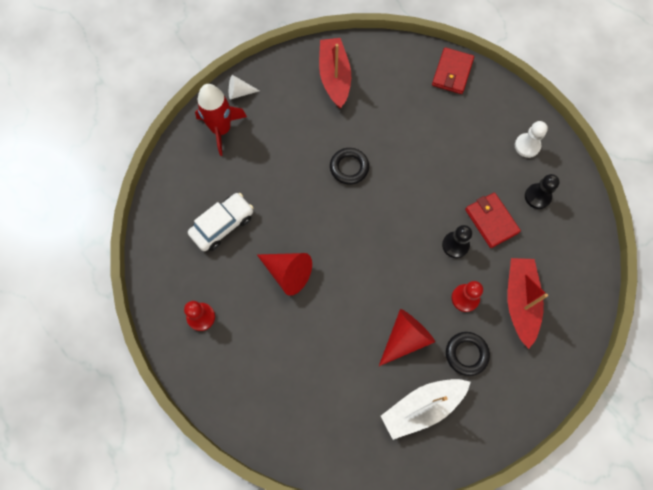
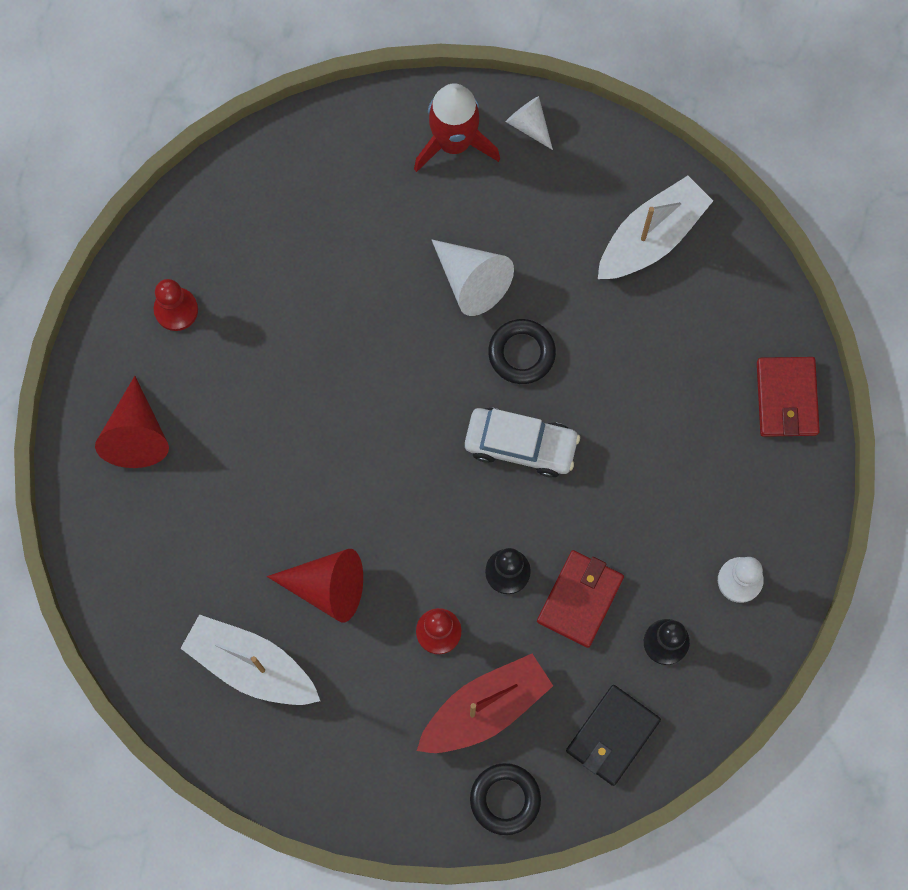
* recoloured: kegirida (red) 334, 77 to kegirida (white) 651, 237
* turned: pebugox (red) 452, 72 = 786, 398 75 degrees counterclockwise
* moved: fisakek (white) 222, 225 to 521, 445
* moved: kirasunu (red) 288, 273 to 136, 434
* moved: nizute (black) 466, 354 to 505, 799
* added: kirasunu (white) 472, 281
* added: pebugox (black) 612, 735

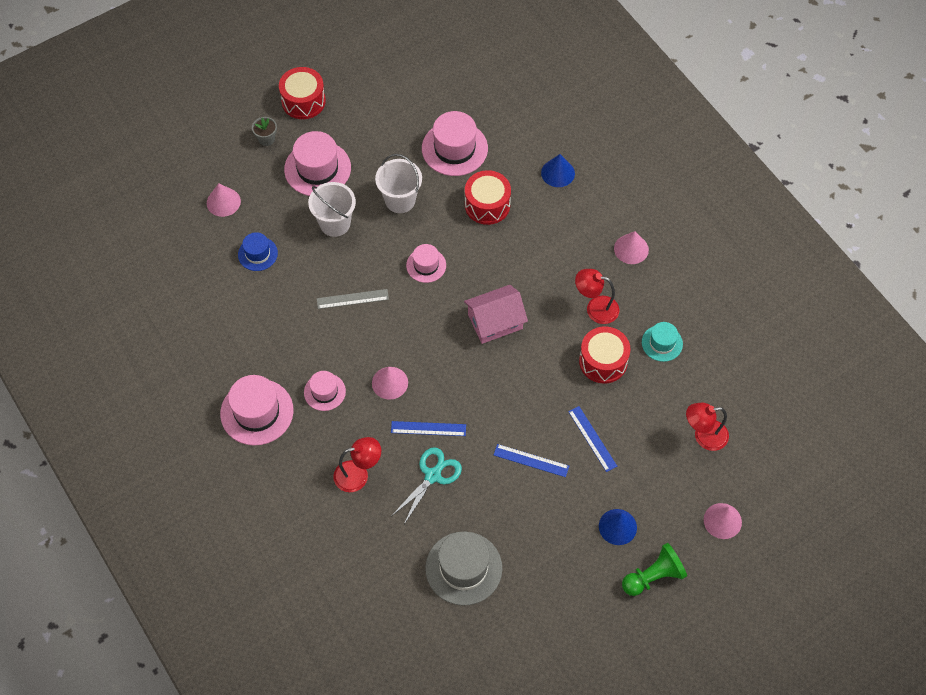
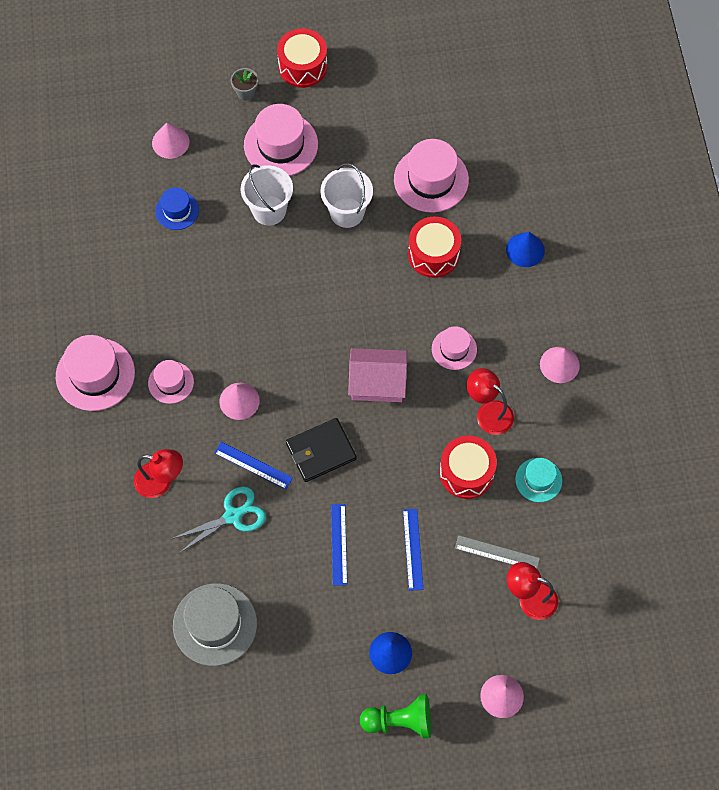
* moved: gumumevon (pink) 426, 265 to 454, 349
* moved: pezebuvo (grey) 352, 299 to 497, 553
* turned: pezebuvo (blue) 531, 460 = 338, 544 45 degrees clockwise
* added: pebugox (black) 321, 451

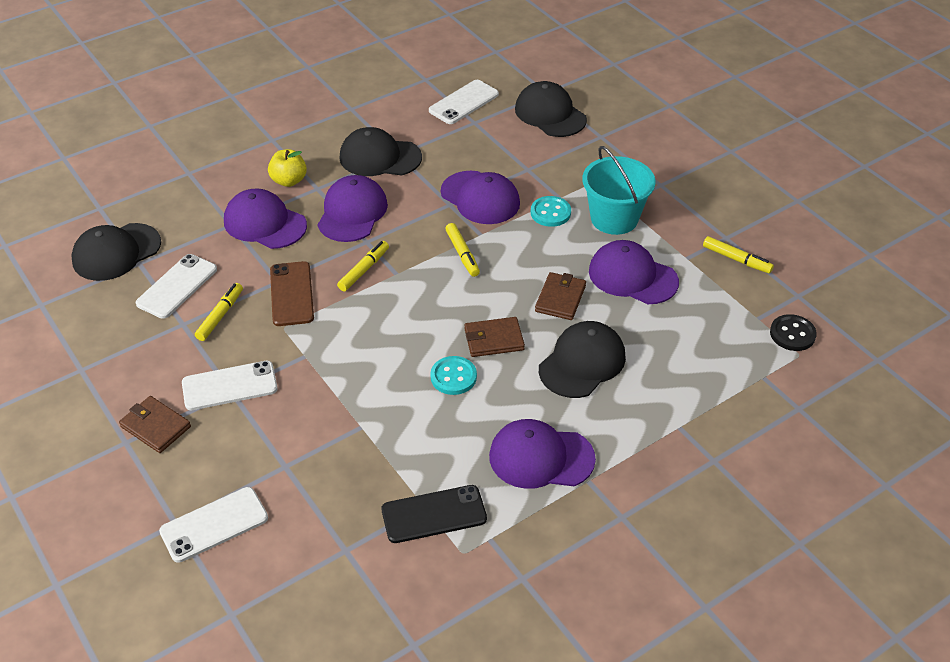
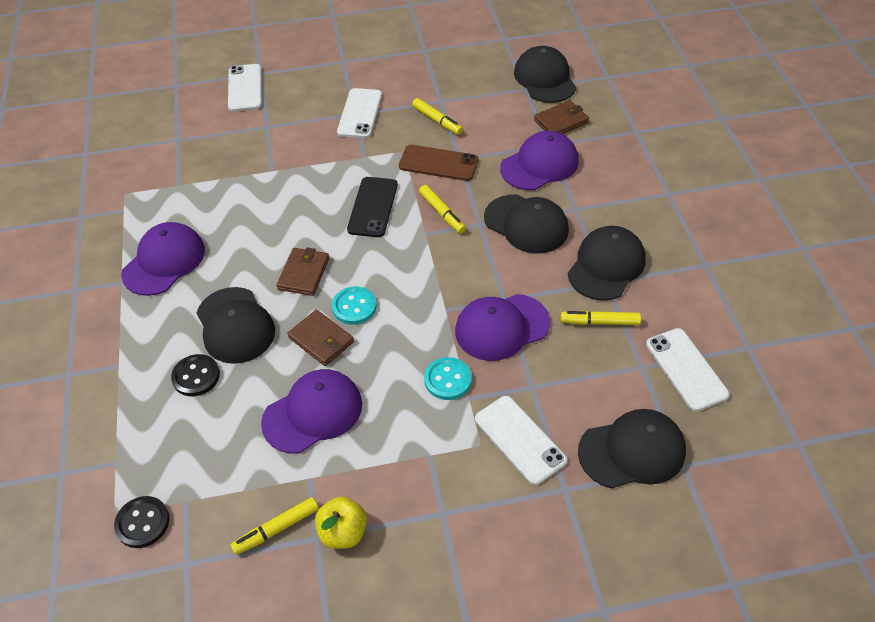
* removed: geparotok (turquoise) 614, 218
* moved: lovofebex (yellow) 289, 181 to 343, 532
* recoloured: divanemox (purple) 352, 212 to divanemox (black) 526, 224
* moved: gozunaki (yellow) 462, 254 to 599, 322
* moved: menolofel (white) 177, 286 to 520, 439
* moved: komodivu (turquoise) 453, 377 to 354, 307
* moved: pebugox (brown) 155, 426 to 561, 121
* moved: menolofel (black) 434, 514 to 373, 207
* added: komodivu (black) 196, 376

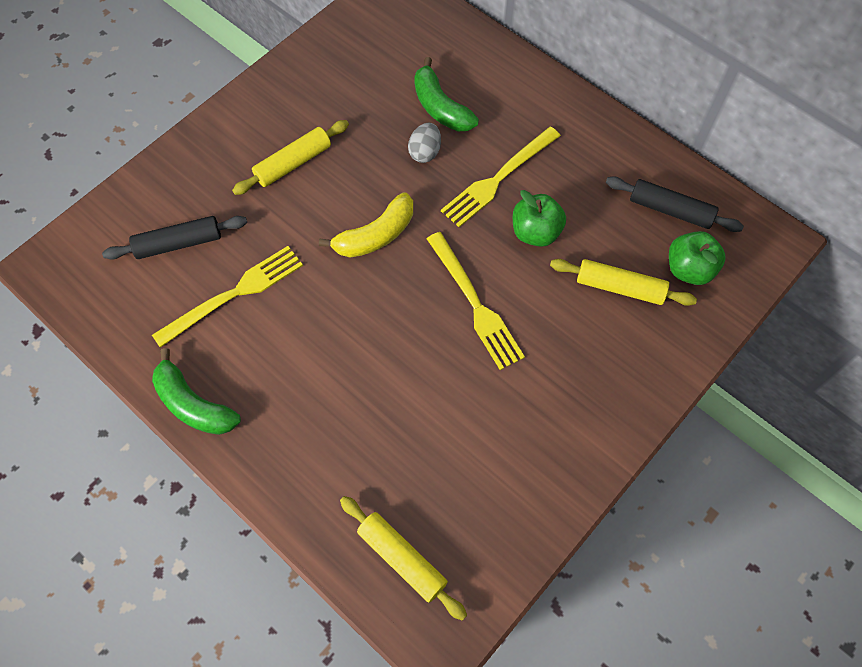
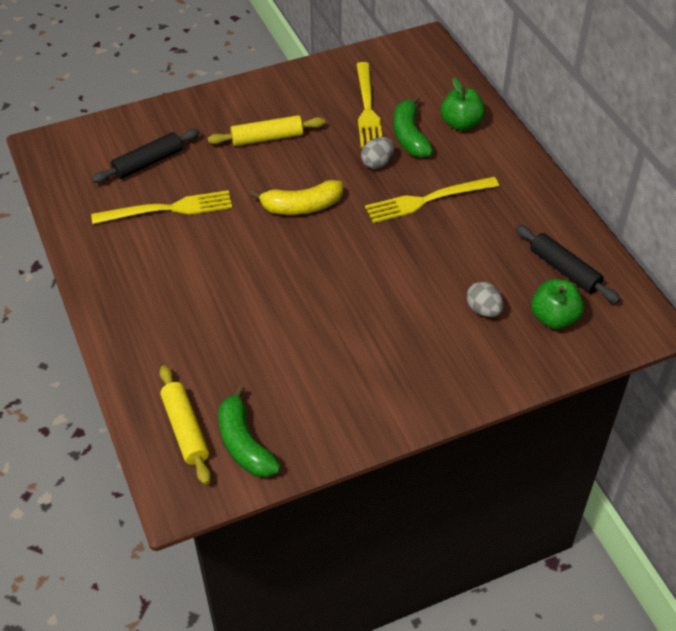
* moved: lovofebex (green) 535, 232 to 461, 124
* turned: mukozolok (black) 179, 243 = 148, 163 45 degrees counterclockwise
* moved: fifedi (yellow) 475, 304 to 367, 108
* replaced: mukozolok (yellow) 619, 287 to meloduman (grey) 483, 310
* moved: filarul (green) 193, 404 to 244, 444

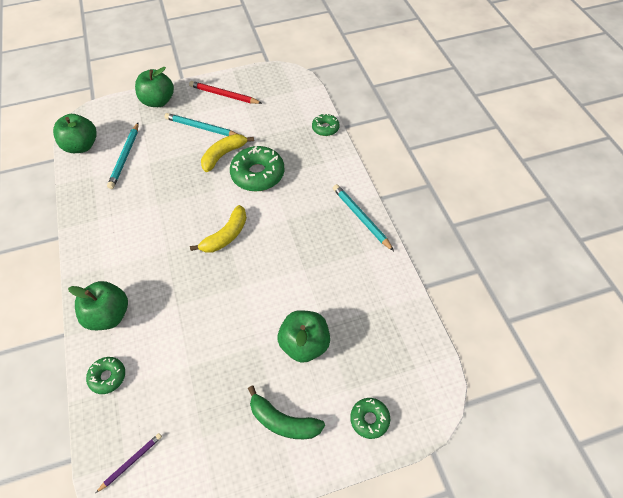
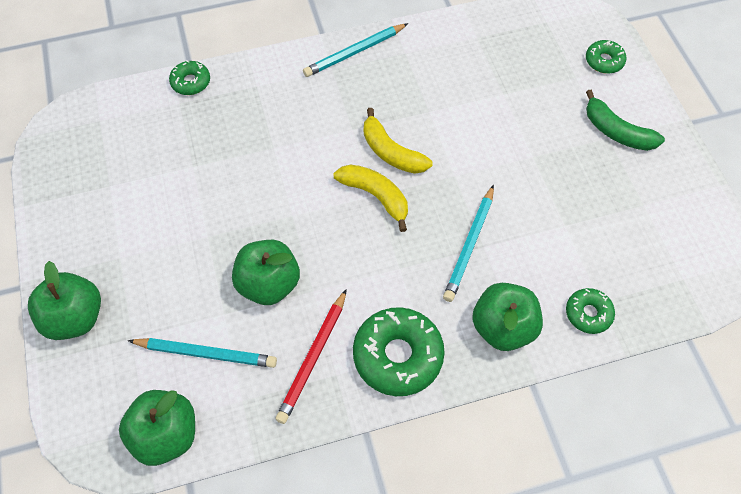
* moved: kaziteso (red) 224, 95 to 313, 358
* moved: kaziteso (turquoise) 201, 127 to 469, 245
* moved: filarul (yellow) 223, 155 to 391, 152
* moved: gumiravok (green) 258, 174 to 398, 355
* moved: lovofebex (green) 304, 344 to 269, 284
* turned: filarul (green) 283, 421 = 616, 132 105 degrees clockwise
* removed: kaziteso (purple) 131, 462

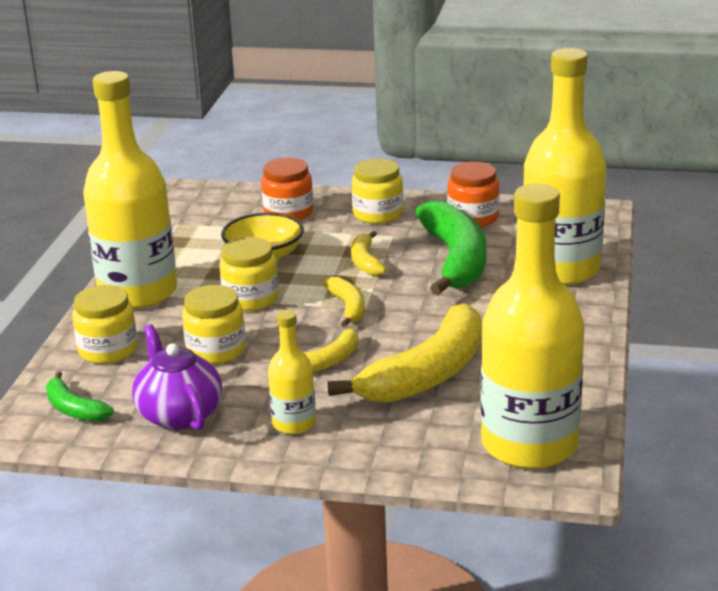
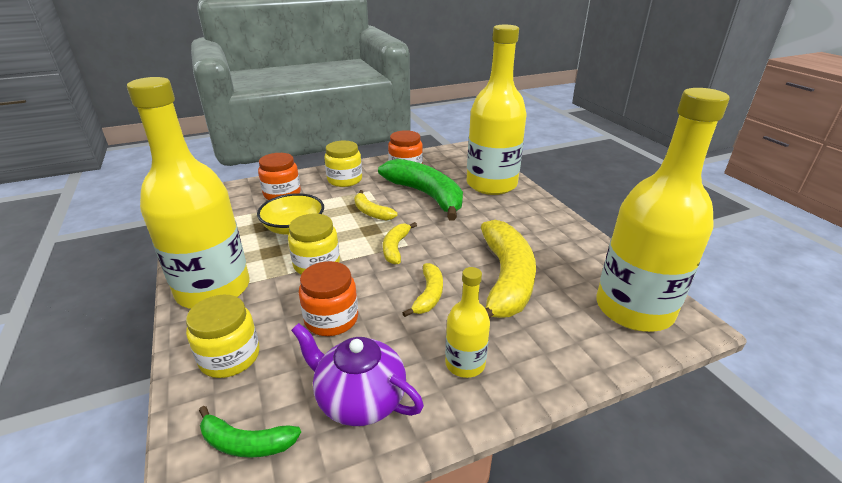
* turned: filarul (yellow) 348, 307 = 395, 248 120 degrees counterclockwise
* recoloured: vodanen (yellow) 216, 350 to vodanen (orange) 331, 319

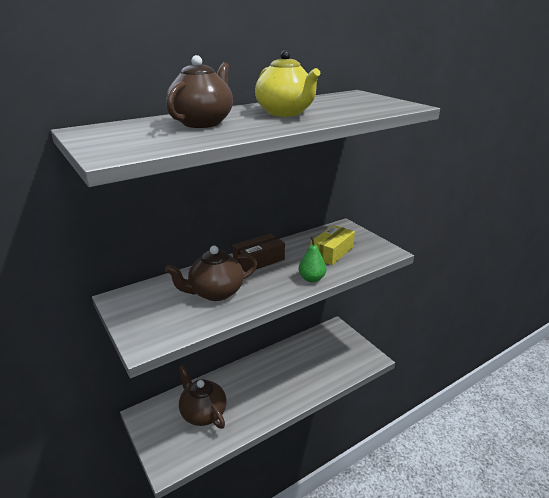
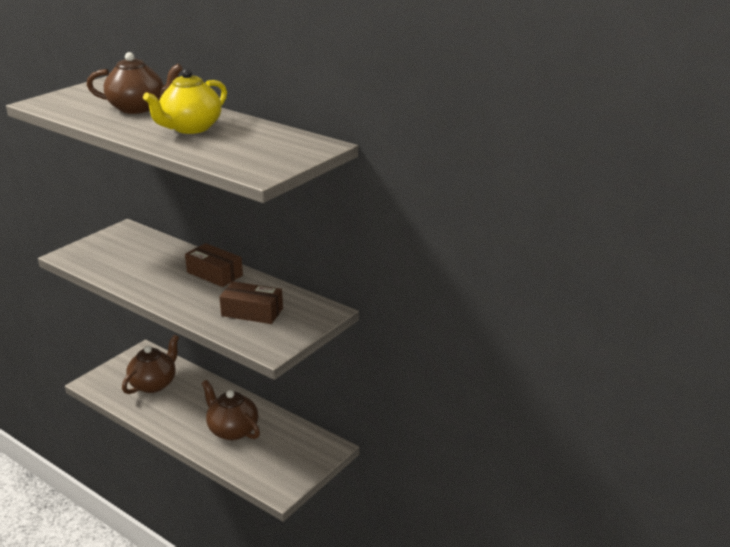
* recoloured: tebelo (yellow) 332, 252 to tebelo (brown) 252, 312
* removed: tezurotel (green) 311, 279
* moved: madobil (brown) 215, 292 to 232, 430

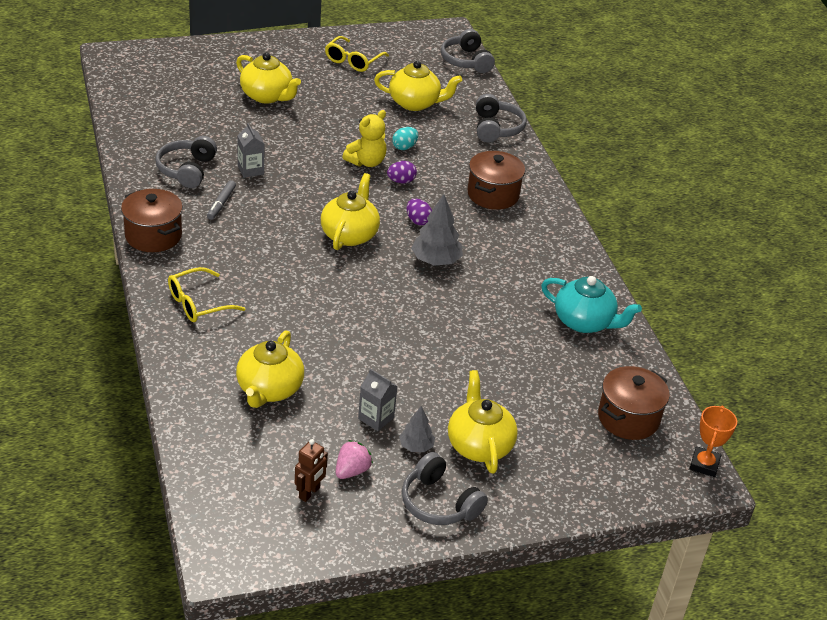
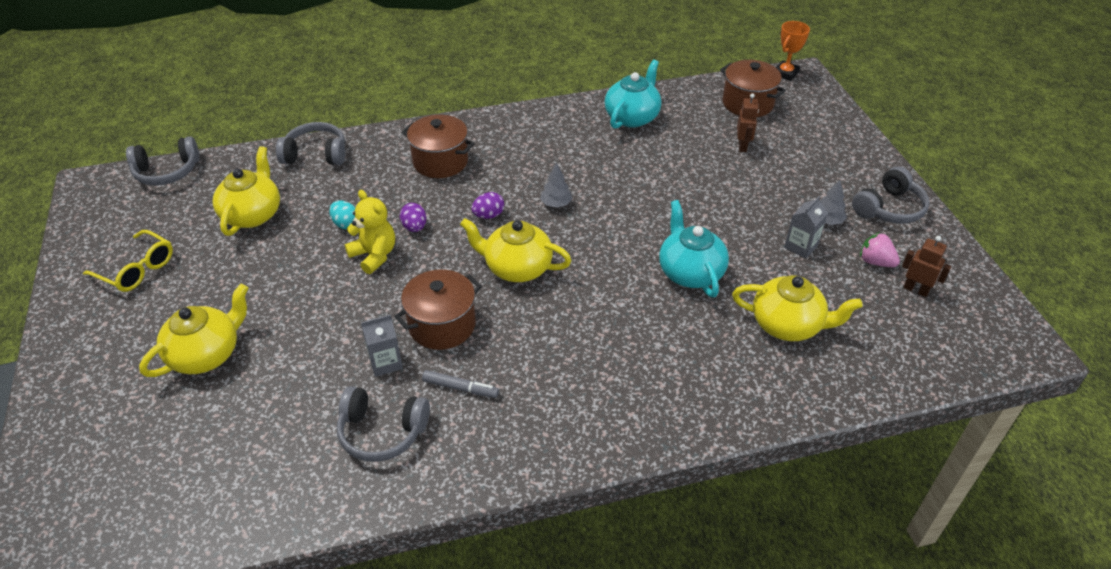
* moved: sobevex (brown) 153, 236 to 442, 325
* resized: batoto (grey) 435, 261 = 556, 204 x0.60
* removed: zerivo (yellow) 199, 303
* removed: madobil (yellow) 479, 445
* turned: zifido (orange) 704, 464 = 785, 73 75 degrees counterclockwise
* added: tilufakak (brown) 742, 146
* added: madobil (turquoise) 690, 272

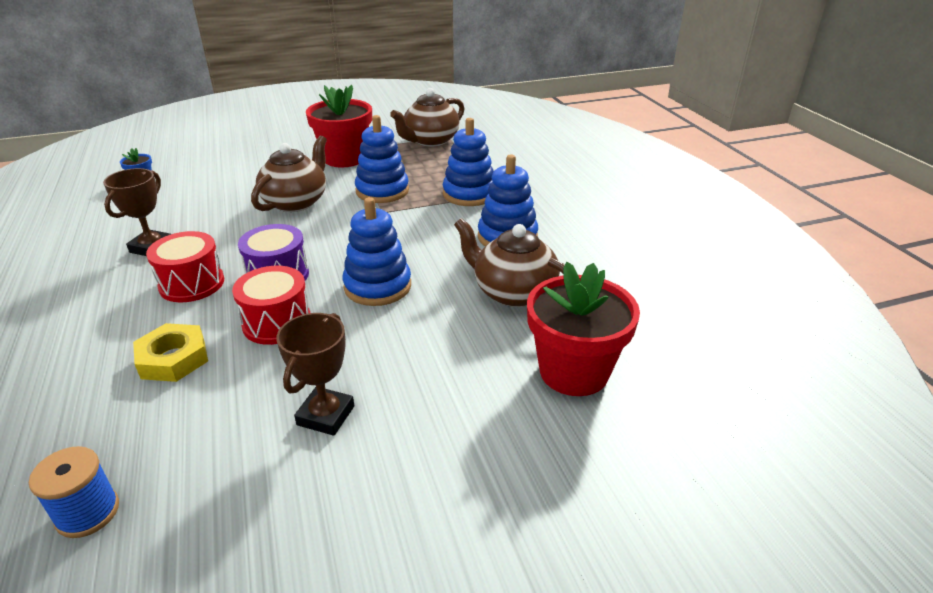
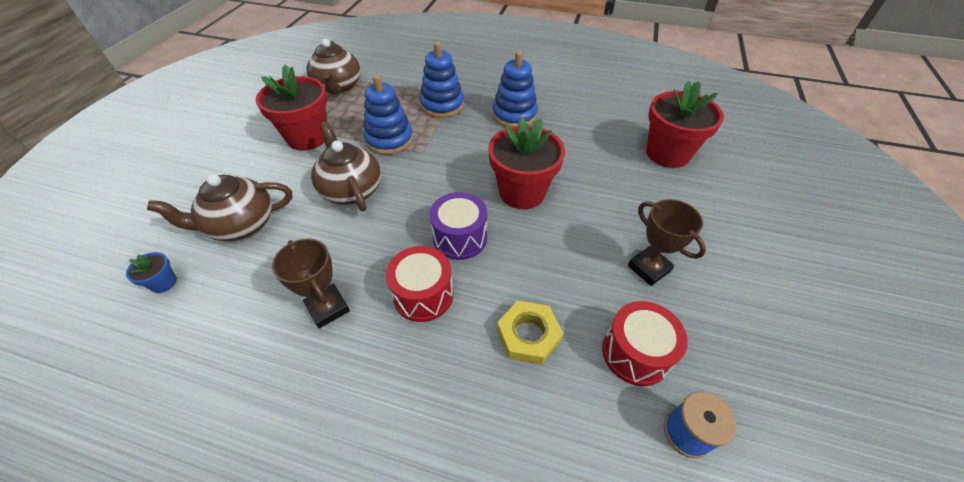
* replaced: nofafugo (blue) 377, 286 to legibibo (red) 522, 192
* moved: madobil (brown) 513, 292 to 241, 225
* moved: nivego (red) 277, 322 to 635, 353

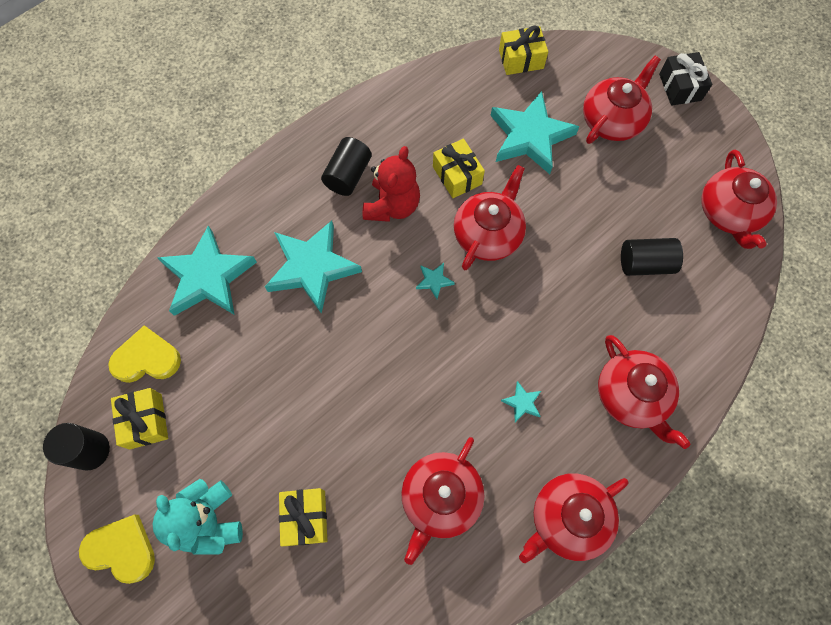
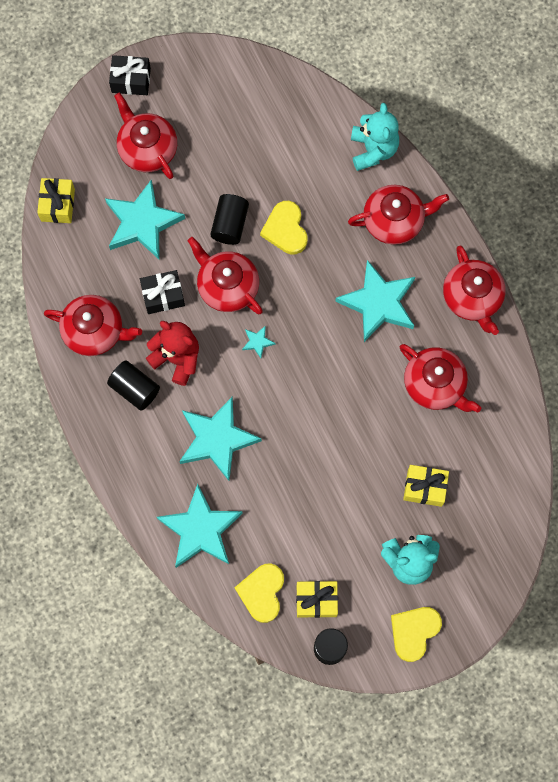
* recoloured: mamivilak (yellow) 457, 175 to mamivilak (black) 163, 296
* moved: madobil (red) 729, 213 to 95, 331
* moved: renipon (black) 645, 263 to 230, 224
* resized: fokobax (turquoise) 522, 403 = 378, 303 x2.47
* added: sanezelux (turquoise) 373, 150
* added: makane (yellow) 285, 229

